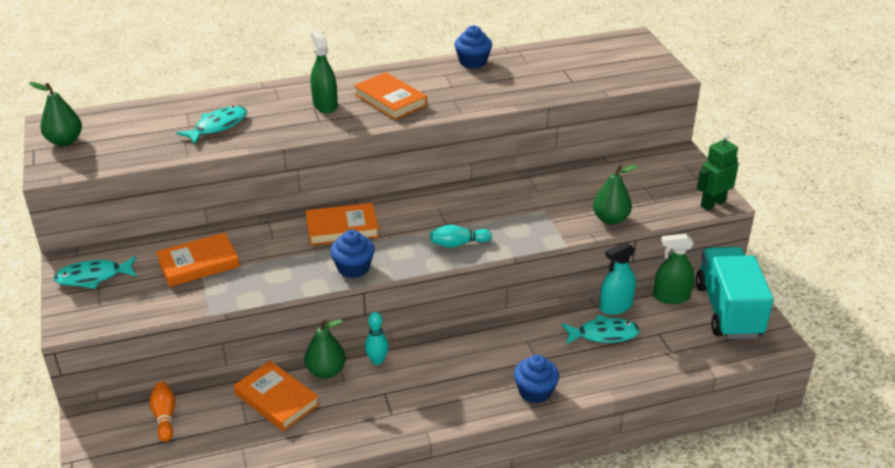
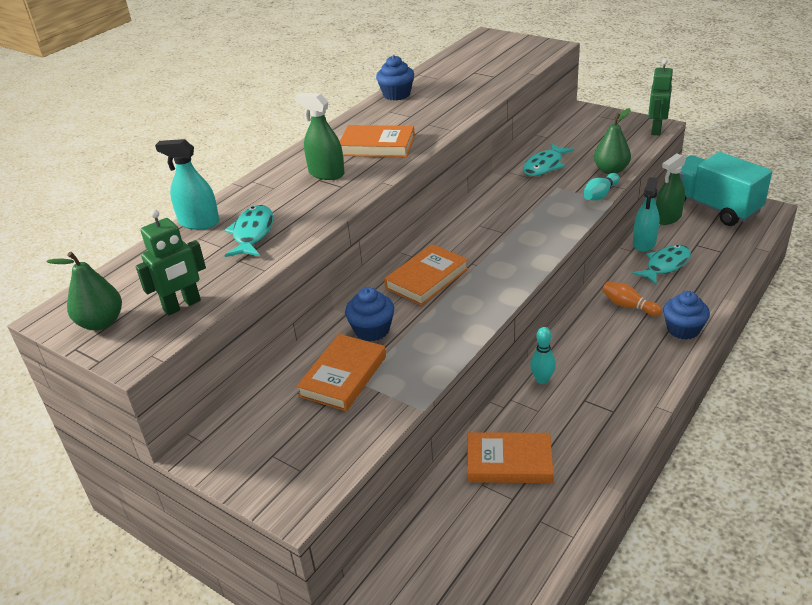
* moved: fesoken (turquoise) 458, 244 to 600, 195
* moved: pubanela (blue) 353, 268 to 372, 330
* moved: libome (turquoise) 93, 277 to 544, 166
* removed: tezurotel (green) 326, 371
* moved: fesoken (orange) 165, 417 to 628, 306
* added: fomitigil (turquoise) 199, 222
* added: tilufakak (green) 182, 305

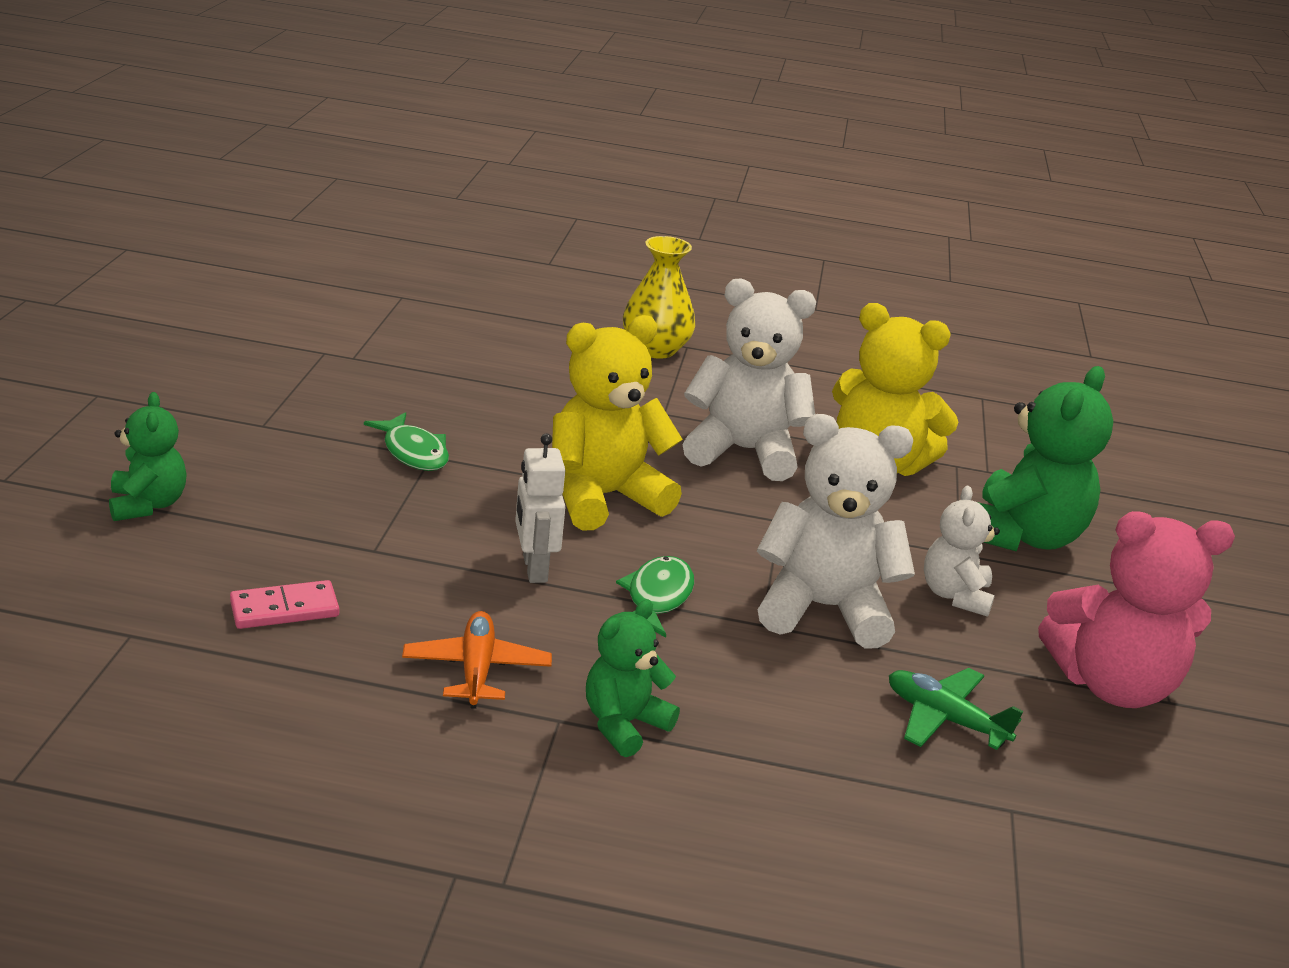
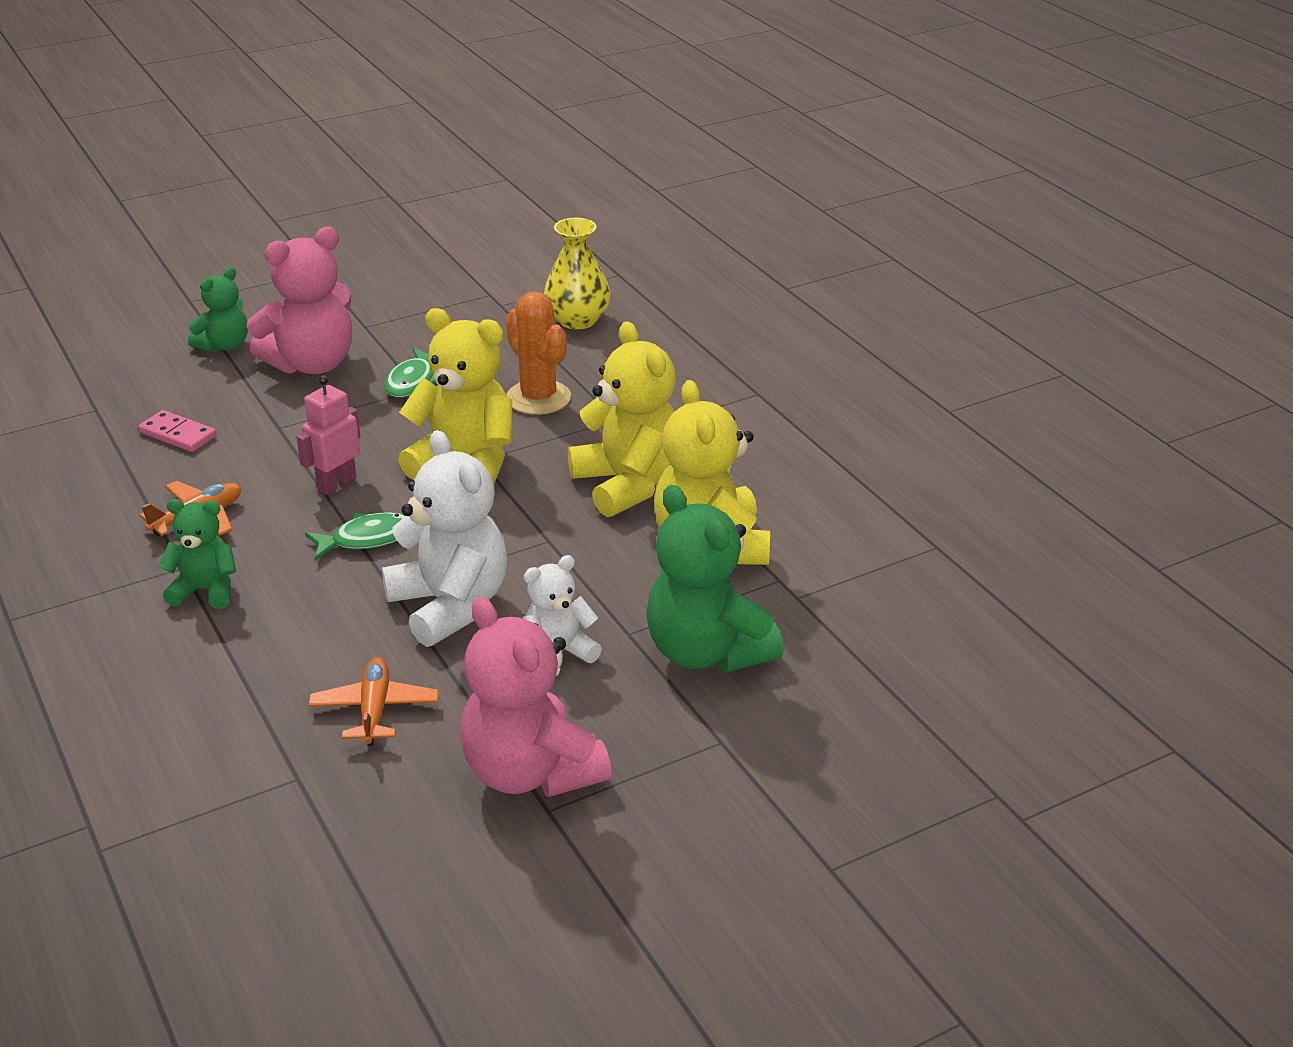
* moved: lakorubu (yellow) 655, 349 to 577, 320
* recoloured: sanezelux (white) 743, 451 to sanezelux (yellow) 628, 484
* turned: sanezelux (green) 1021, 536 = 707, 652 60 degrees clockwise
* recoloured: tilufakak (white) 534, 569 to tilufakak (pink) 336, 484
* recoloured: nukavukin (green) 944, 719 to nukavukin (orange) 375, 710
* added: sanezelux (pink) 312, 364
* added: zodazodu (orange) 538, 398

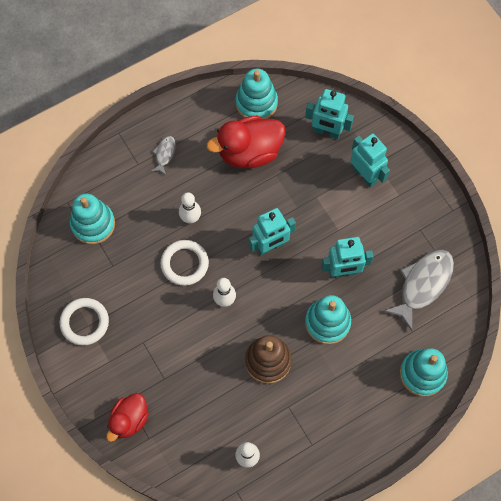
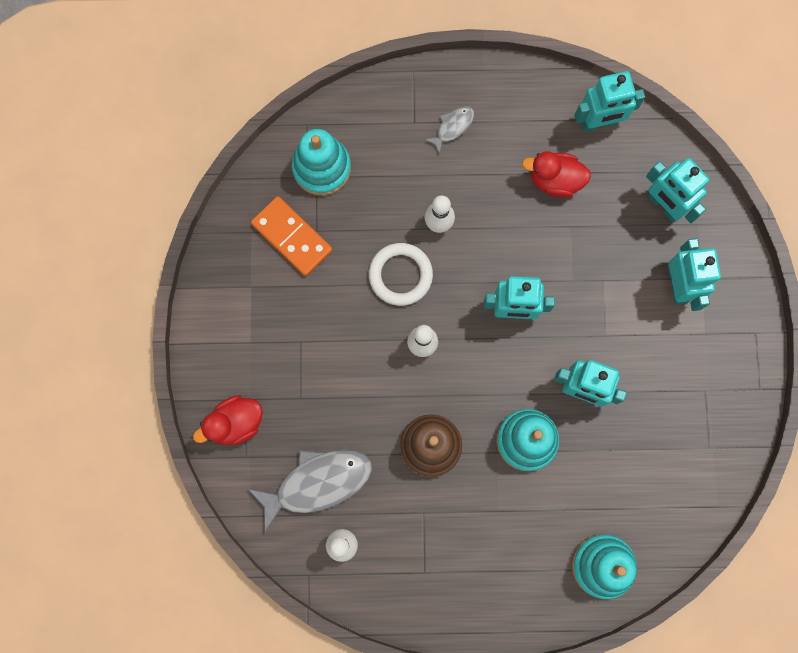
* replaced: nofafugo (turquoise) 256, 103 to tilufakak (turquoise) 599, 122
* resized: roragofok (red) 249, 152 = 554, 180 x0.63
* moved: libome (grey) 423, 284 to 318, 483
* removed: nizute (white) 84, 322
* added: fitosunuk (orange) 292, 237

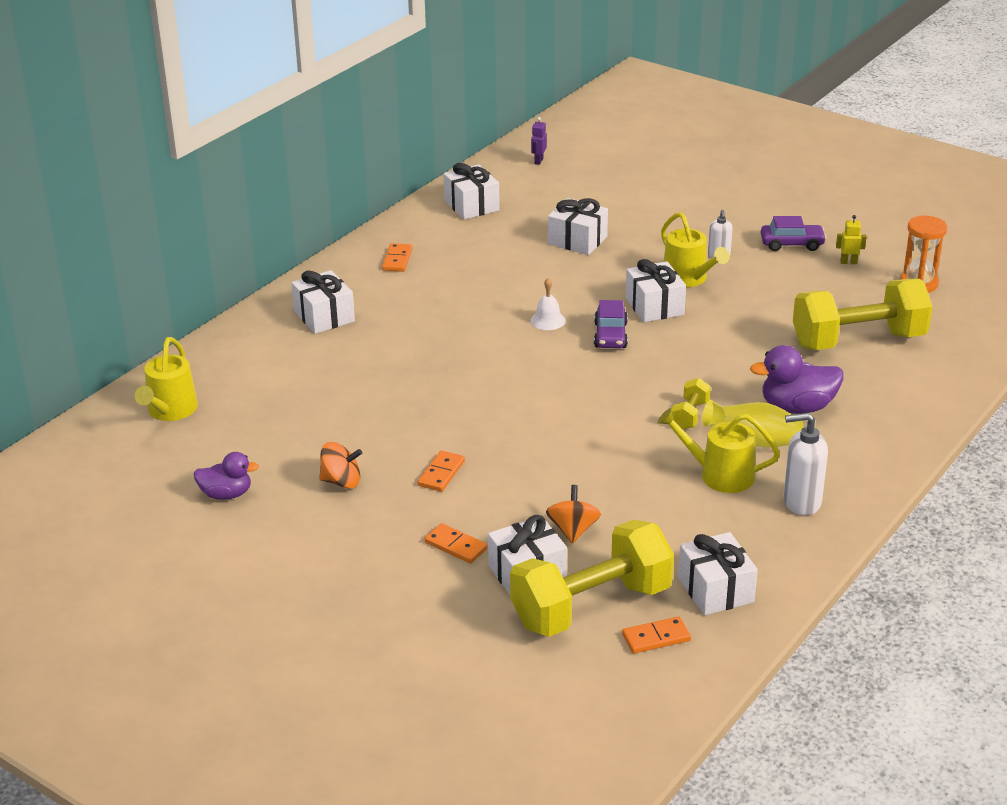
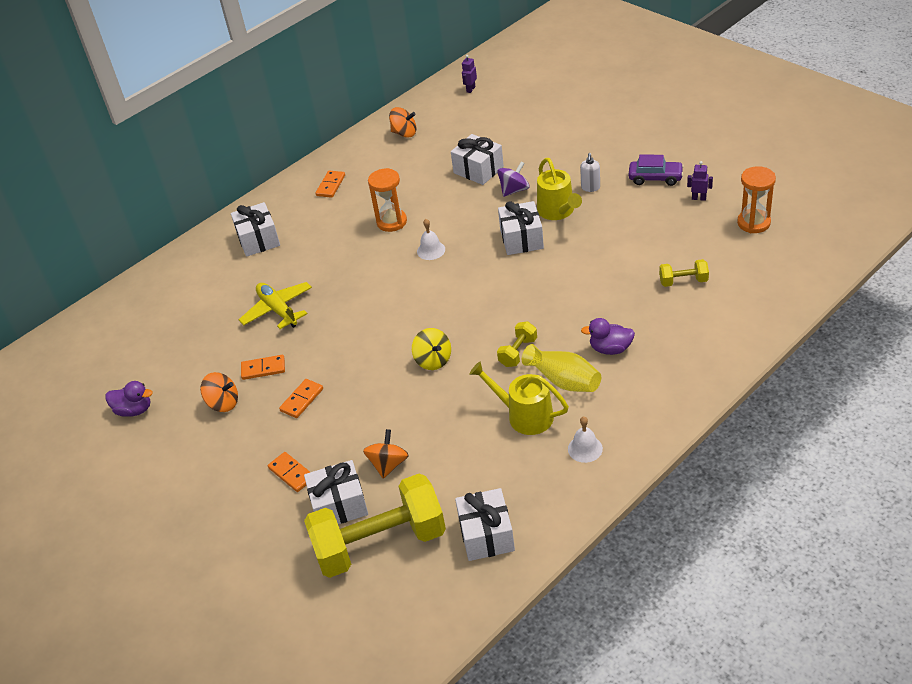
* replaced: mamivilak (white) 471, 205 to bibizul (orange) 404, 133
* recoloured: tilufakak (yellow) 848, 262 to tilufakak (purple) 699, 198
* resized: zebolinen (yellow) 858, 341 = 683, 281 x0.43
* removed: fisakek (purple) 610, 335
* removed: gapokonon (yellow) 170, 411
* resized: roragofok (purple) 797, 407 = 610, 349 x0.65
* replaced: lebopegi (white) 801, 502 to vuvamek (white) 585, 448
* moved: fitosunuk (orange) 656, 638 to 263, 369
* added: bibizul (purple) 514, 190
* added: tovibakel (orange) 391, 222
* added: nukavukin (yellow) 278, 310
* added: bibizul (yellow) 433, 360

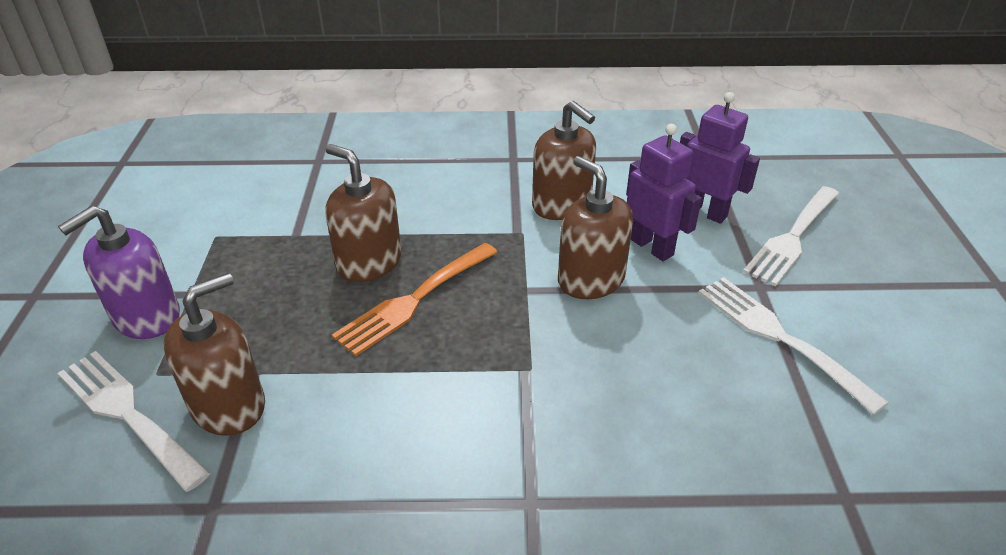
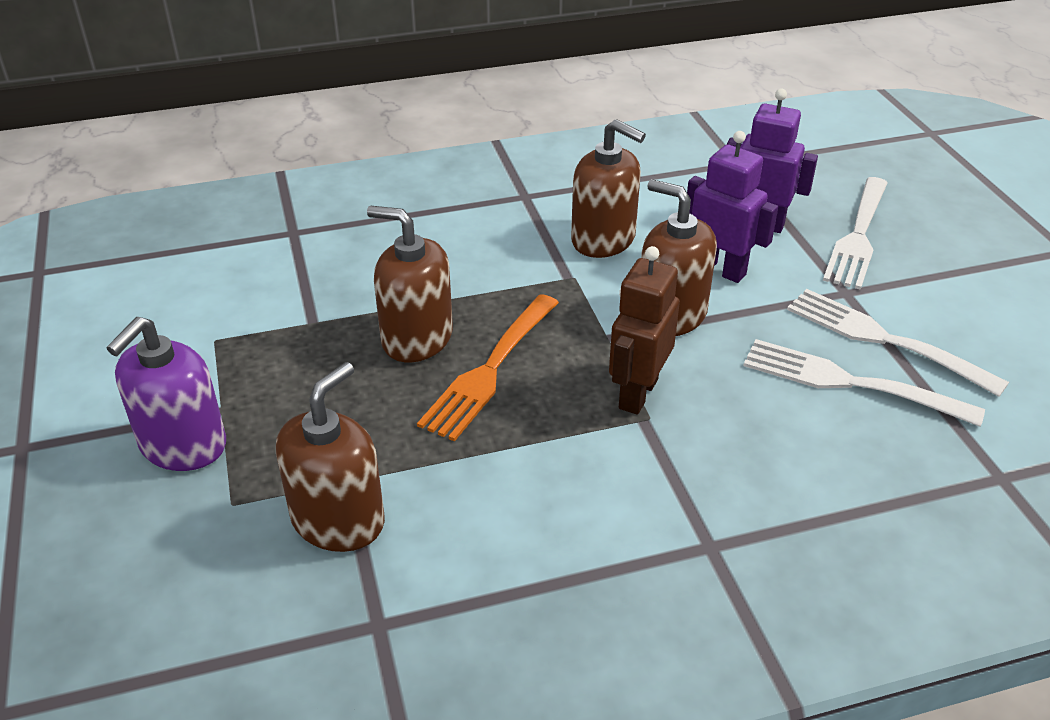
* moved: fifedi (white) 128, 414 to 850, 383
* added: tilufakak (brown) 637, 393

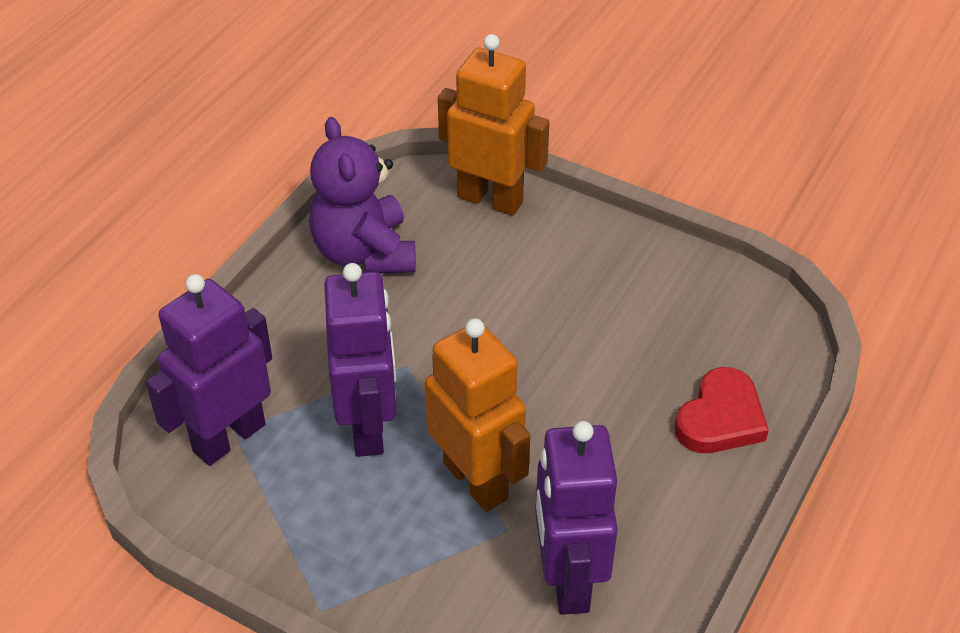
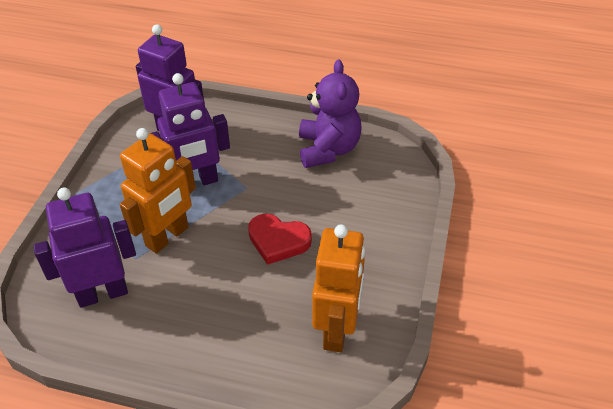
* moved: tilufakak (orange) 490, 199 to 337, 330
* turned: sanezelux (purple) 364, 253 = 328, 149 120 degrees clockwise
* moved: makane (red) 720, 418 to 278, 241

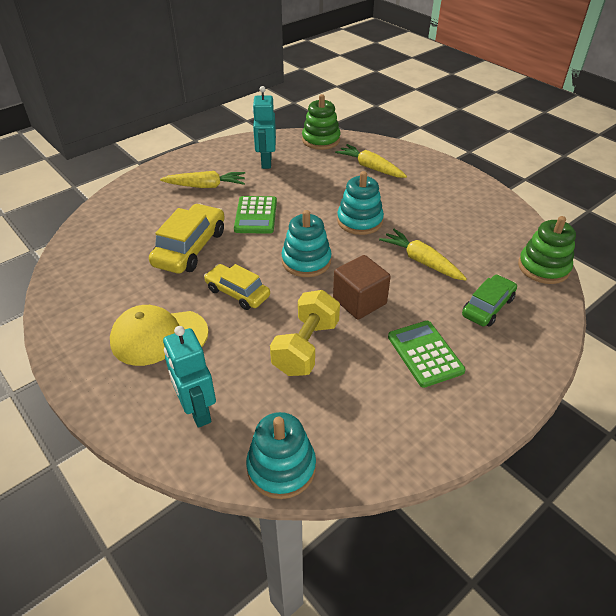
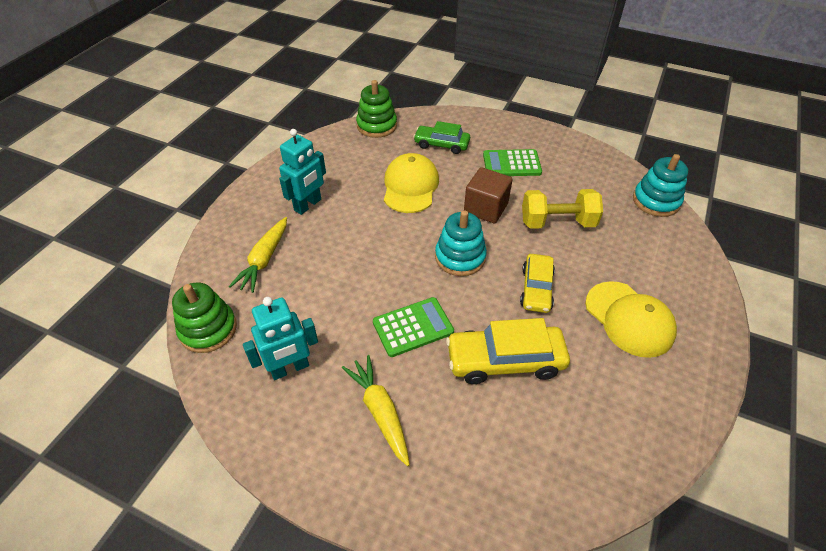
* removed: nofafugo (turquoise) 359, 221
* replaced: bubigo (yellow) 421, 261 to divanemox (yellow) 410, 186
* turned: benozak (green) 425, 354 = 511, 164 45 degrees clockwise
* moved: tilufakak (turquoise) 197, 411 to 308, 205

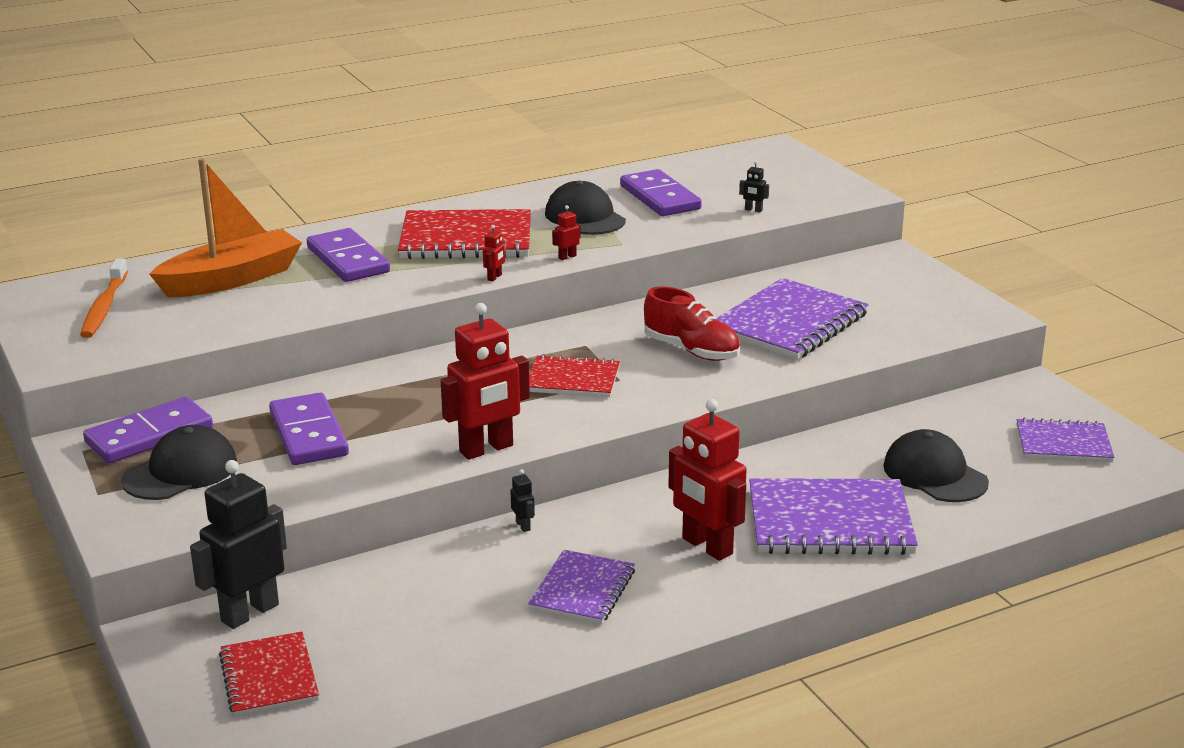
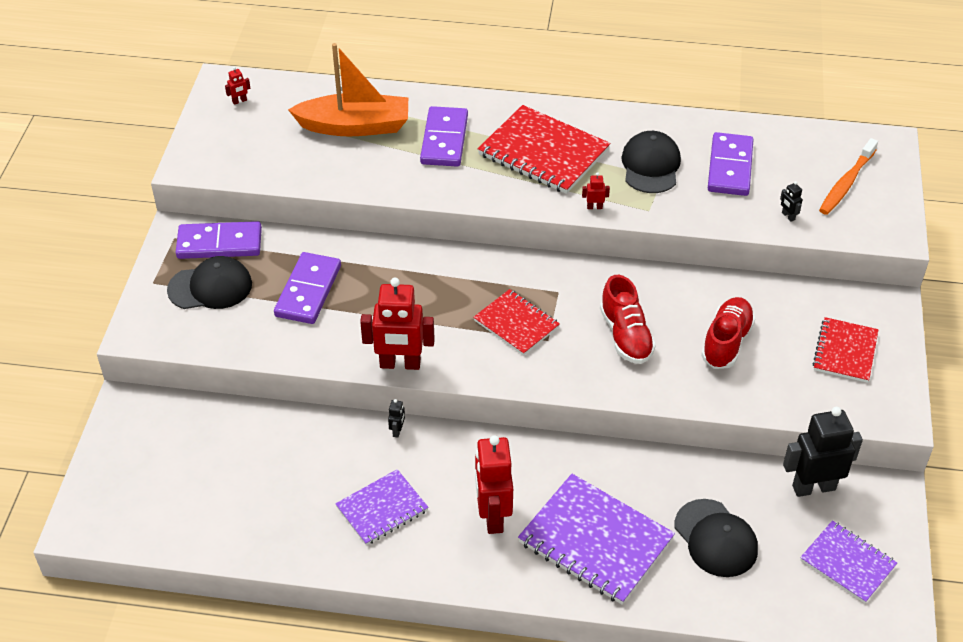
* moved: tilufakak (red) 495, 277 to 239, 101
* moved: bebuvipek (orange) 104, 307 to 846, 183
* replaced: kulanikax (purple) 789, 323 to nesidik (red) 726, 342
* turned: divanemox (black) 934, 474 = 716, 538 150 degrees clockwise
* moved: tilufakak (black) 249, 612 to 813, 487
* moved: kulanikax (red) 269, 677 to 845, 351

